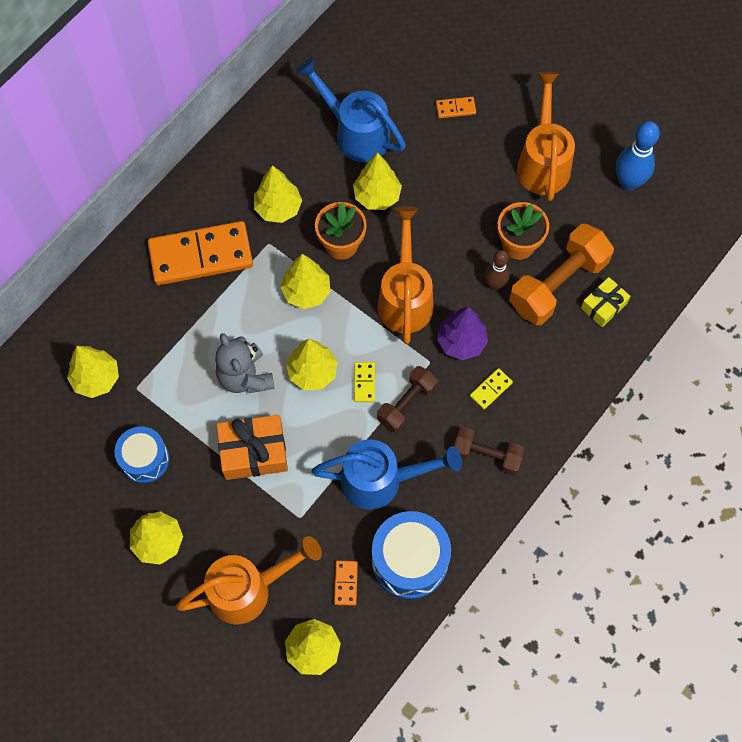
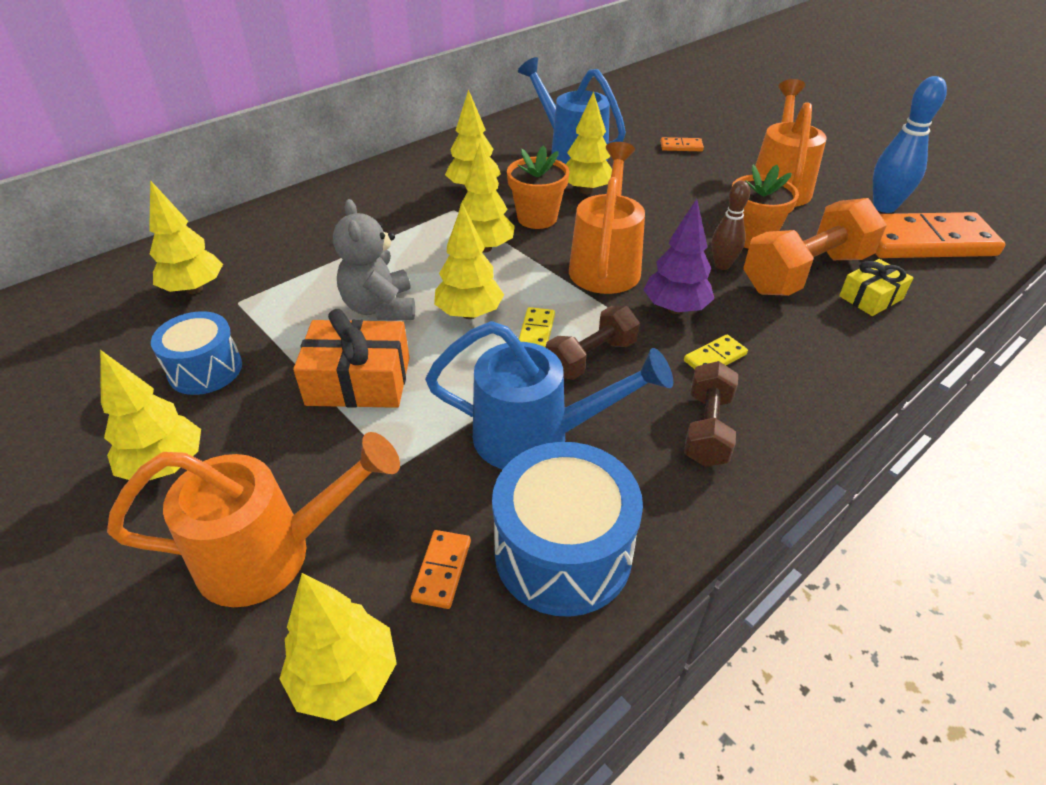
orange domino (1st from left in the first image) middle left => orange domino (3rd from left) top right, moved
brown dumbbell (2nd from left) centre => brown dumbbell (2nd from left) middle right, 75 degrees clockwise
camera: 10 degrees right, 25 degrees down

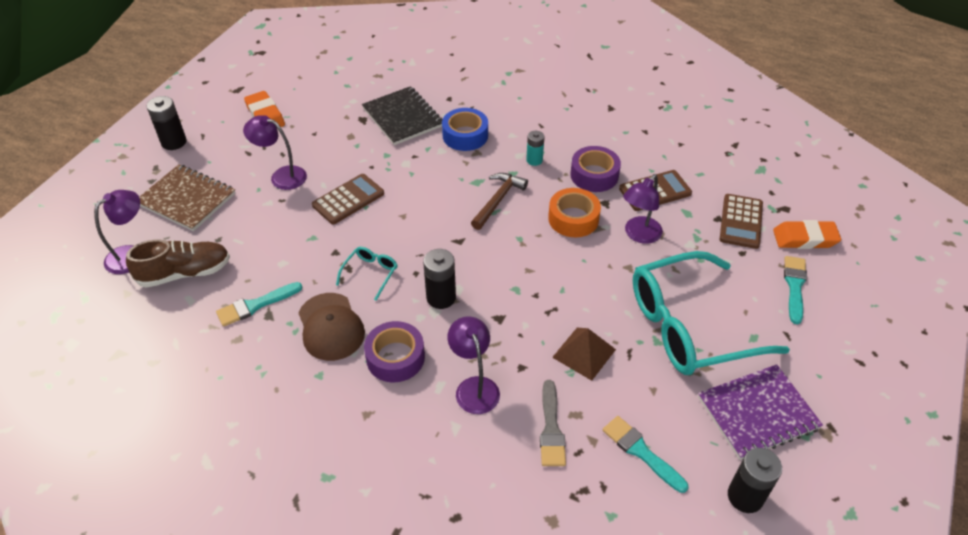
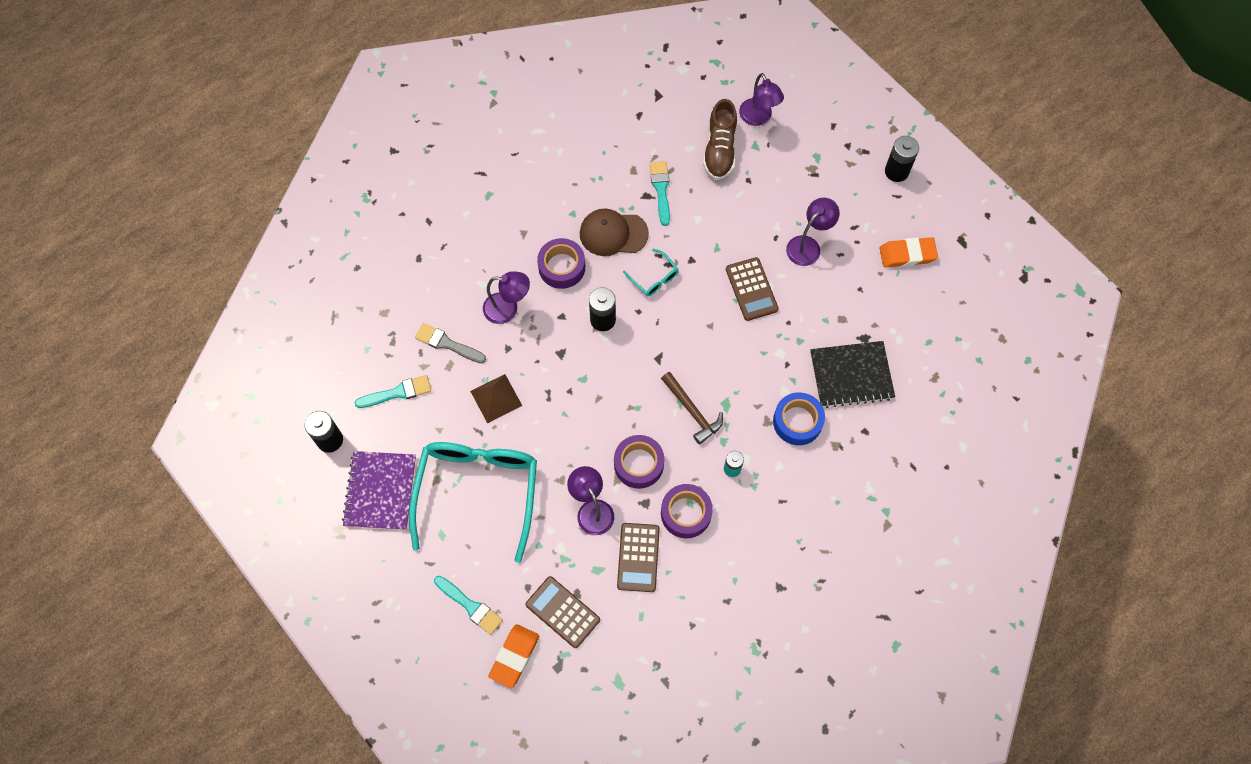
brown notebook middle left => nothing
orange tape centre => purple tape (2nd from left) centre
camera: 115 degrees right, 20 degrees up

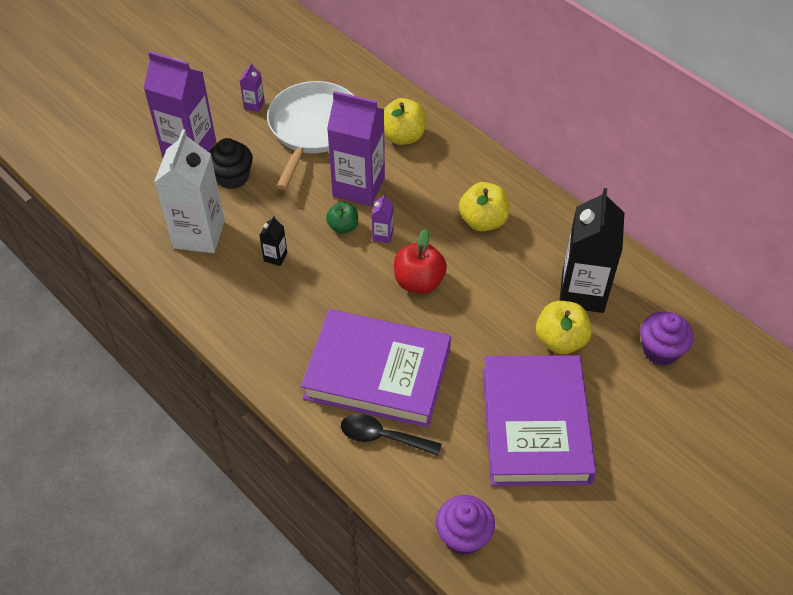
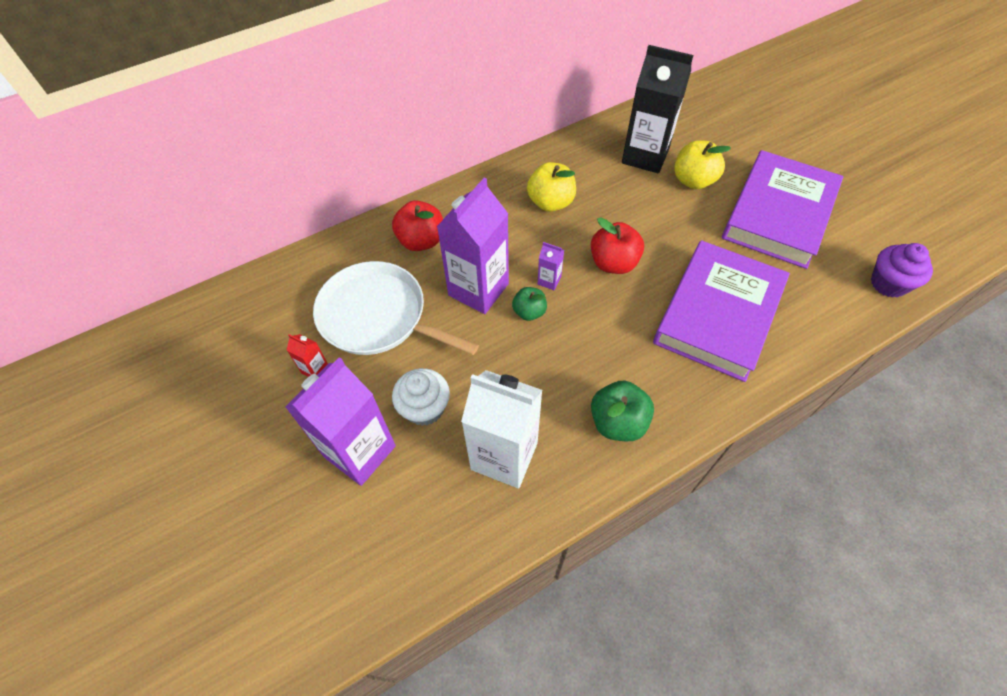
purple carton (2nd from left) top left => red carton middle left
yellow apple (1st from left) top centre => red apple (1st from left) top centre
black cupcake top left => white cupcake centre
black carton (1st from left) centre => nothing
purple cupcake (2nd from left) middle right => nothing
purple book (2nd from left) bottom right => purple book (2nd from left) top right, 75 degrees counterclockwise
black spoon bottom centre => nothing
nothing => green apple (2nd from left) centre
camera: 75 degrees left, 5 degrees up

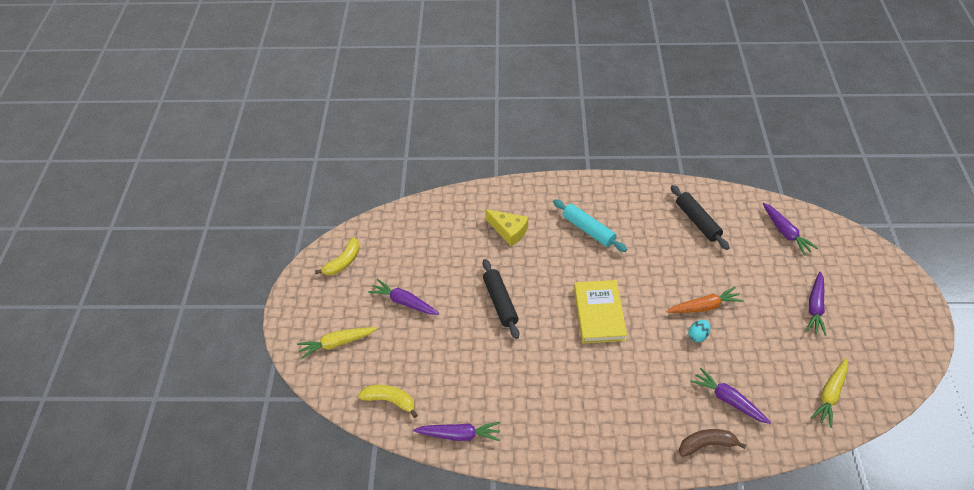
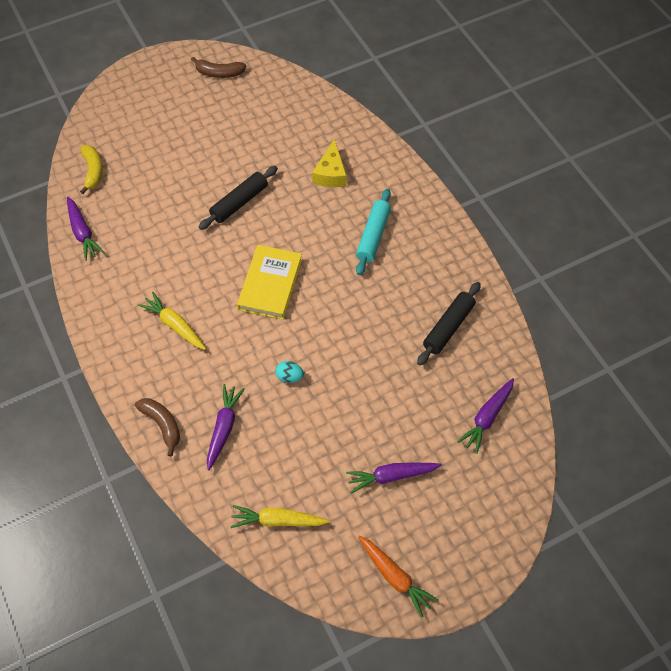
yellow banana (1st from left) centre => brown banana (2nd from left) top left
purple carrot (1st from left) centre => nothing
yellow book centre, 45 degrees counterclockwise
orange carrot middle right => orange carrot bottom centre, moved
yellow carrot (1st from left) bottom centre => yellow carrot (1st from left) middle left, moved
camera: 60 degrees right, 10 degrees up

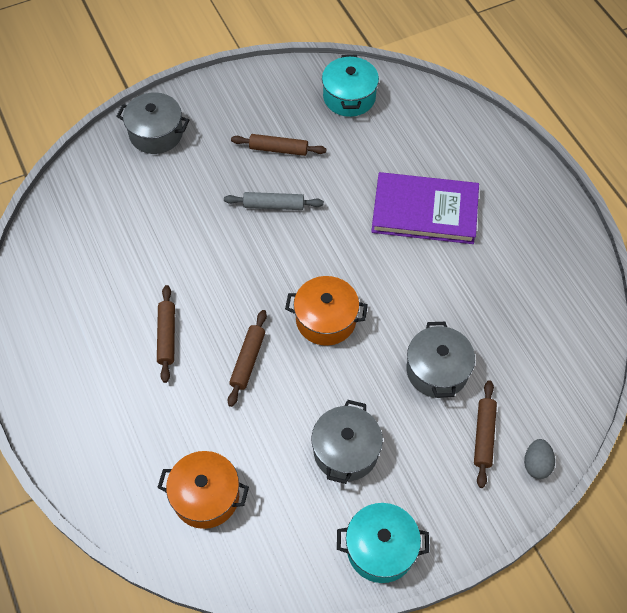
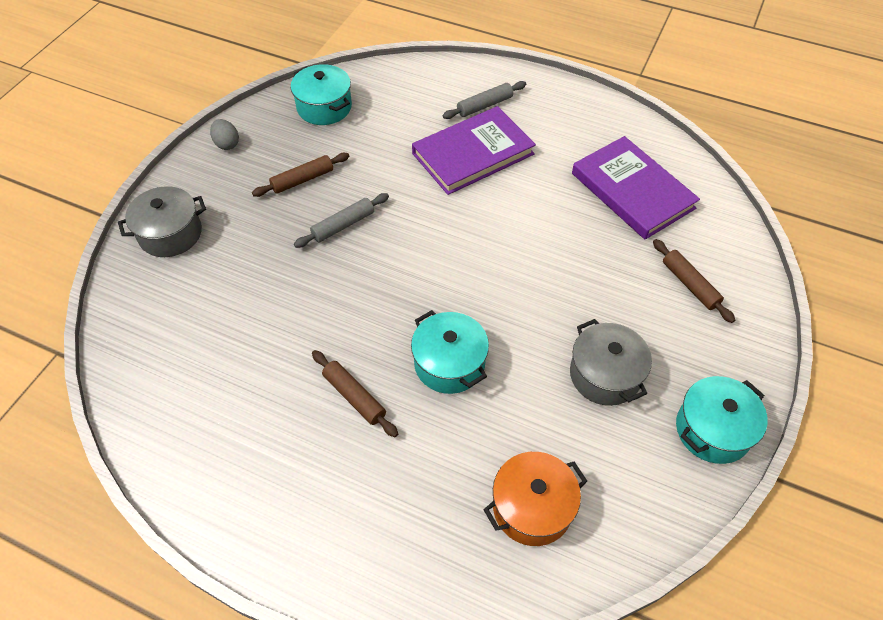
orange pot (2nd from left) centre => nothing
brown rolling pin (2nd from left) centre => turquoise pot (2nd from left) centre
grey pot (3rd from left) middle right => nothing
grey egg bottom right => grey egg top left, moved
nothing => grey rolling pin (2nd from left) top centre
nothing => purple book (2nd from left) top right
camera: 40 degrees left, 5 degrees down

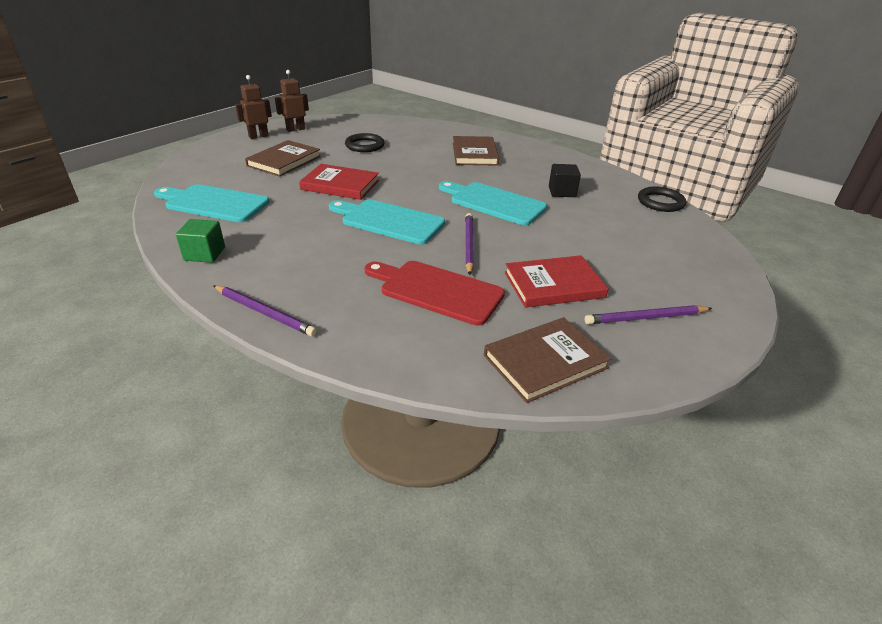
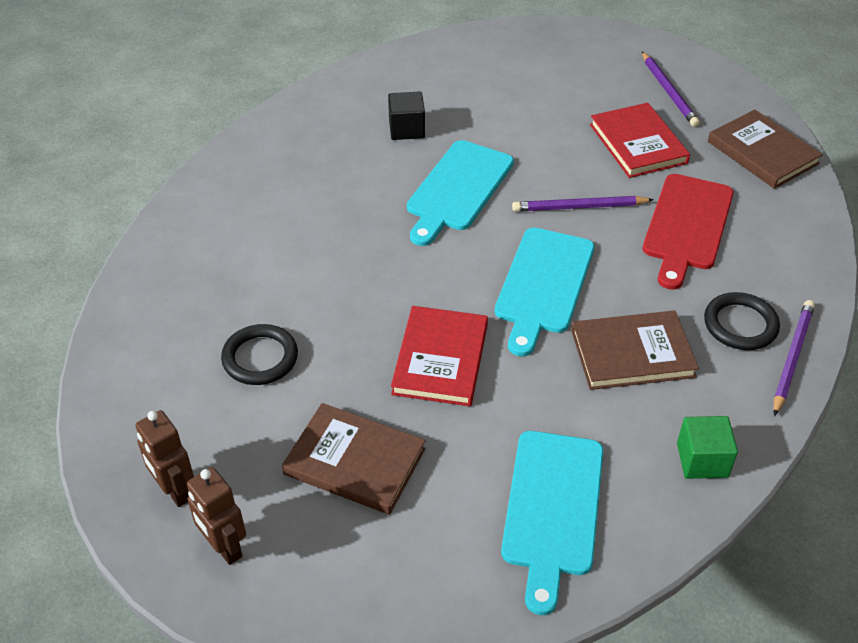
brown book (2nd from left) top centre => brown book (2nd from left) middle right, moved
black ring (2nd from left) top right => black ring (2nd from left) middle right, moved
camera: 95 degrees left, 10 degrees up

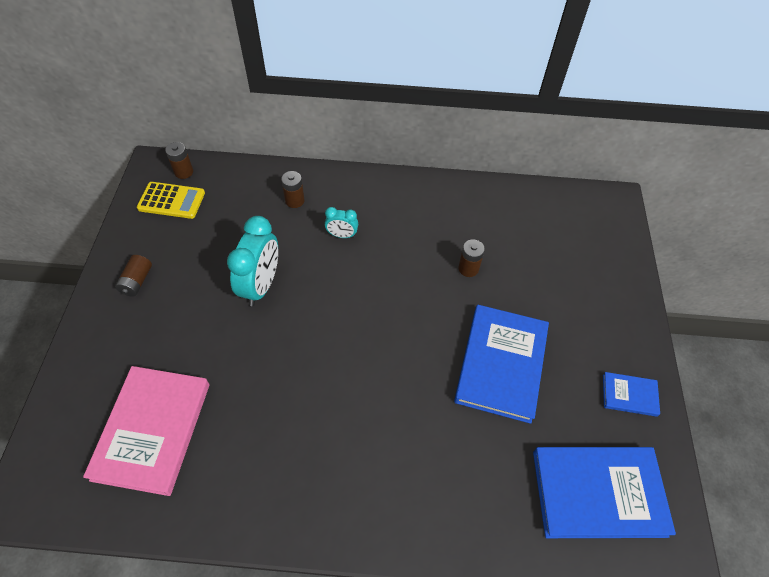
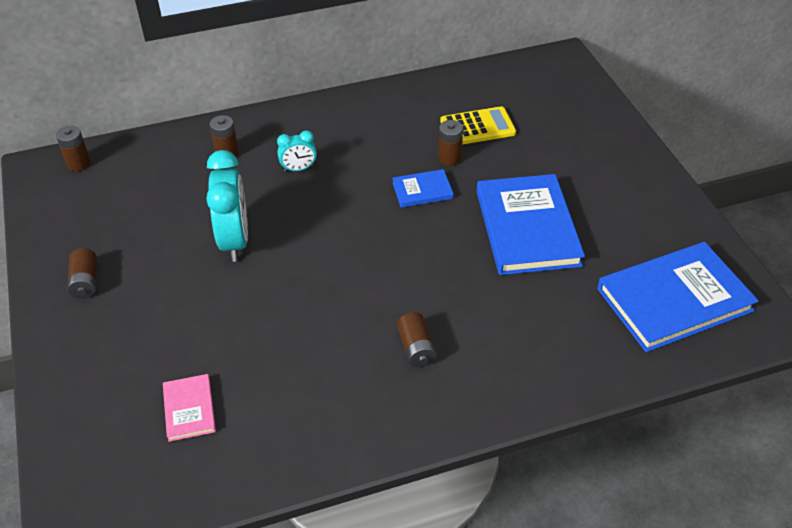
yellow calculator middle left => yellow calculator top centre, moved
pink book bottom left, x0.48
blue book (3rd from left in the first image) bottom right => blue book (1st from left) centre, moved
nothing => brown battery (4th from left) centre
camera: 20 degrees left, 10 degrees down

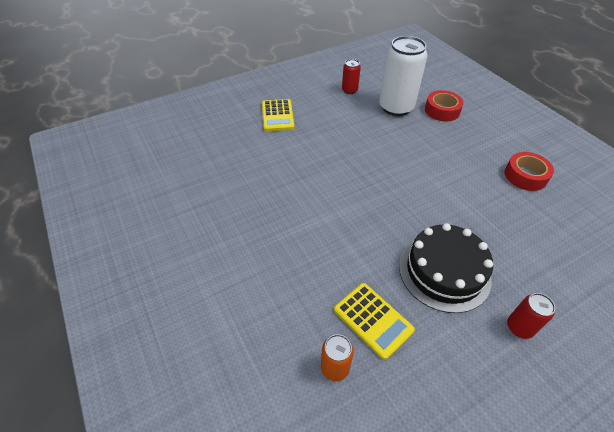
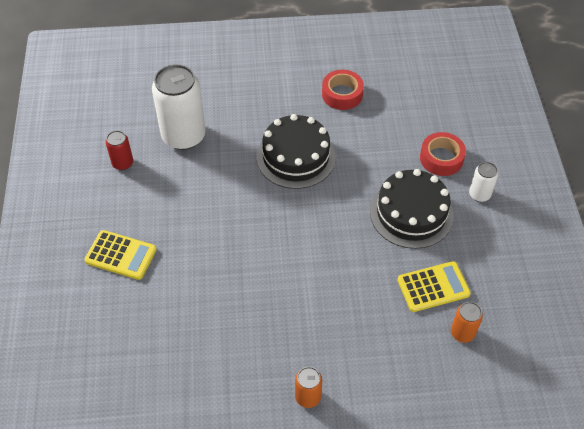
red tape (1st from left in the first image) top right => red tape (2nd from left) middle right, moved
red can (2nd from left) bottom right => white can (2nd from left) middle right
nothing => black cake (1st from left) centre
nothing => orange can (1st from left) bottom centre
camera: 65 degrees left, 5 degrees up

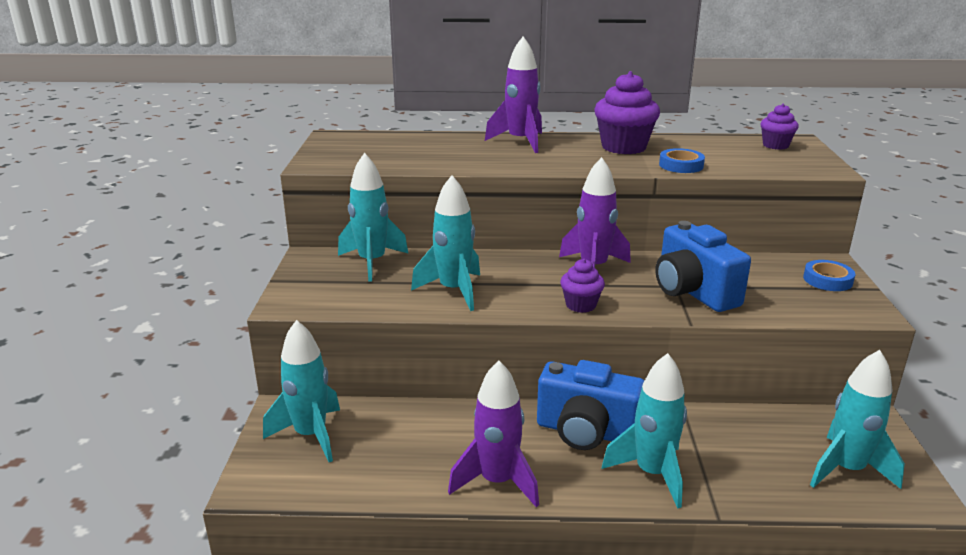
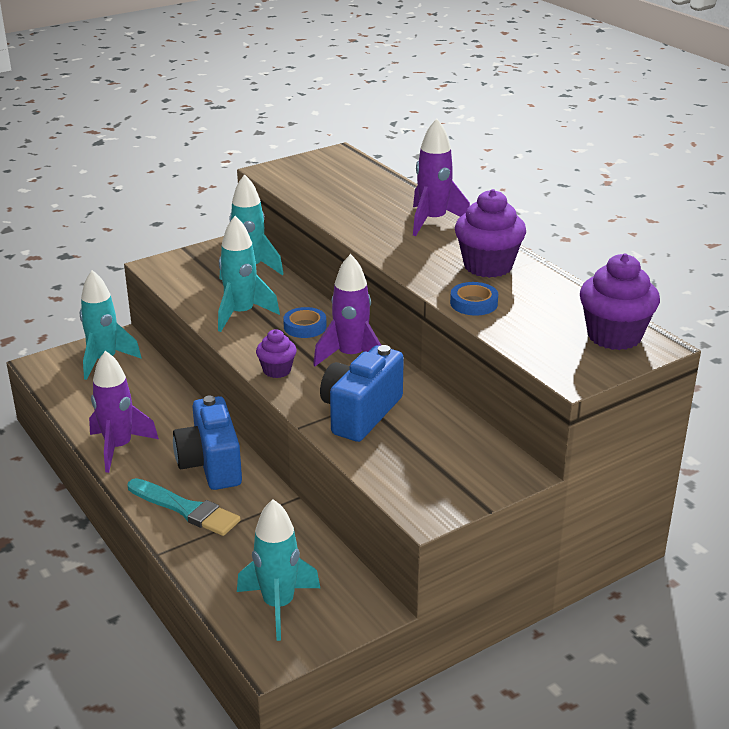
purple cupcake (3rd from left) top right => purple cupcake (3rd from left) middle right, x1.76
blue tape (2nd from left in the first image) middle right => blue tape (1st from left) centre, moved
turquoise rocket (4th from left) bottom right => turquoise brush bottom left
camera: 55 degrees right, 5 degrees up

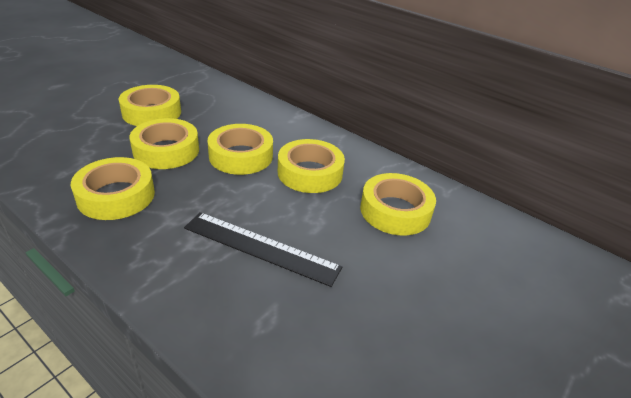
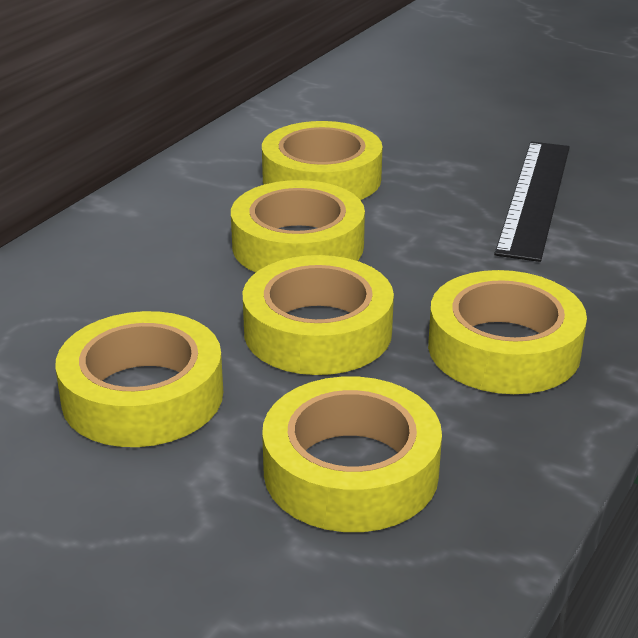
yellow tape (6th from left in the first image) centre => yellow tape (5th from left) bottom centre, moved
camera: 95 degrees left, 5 degrees down

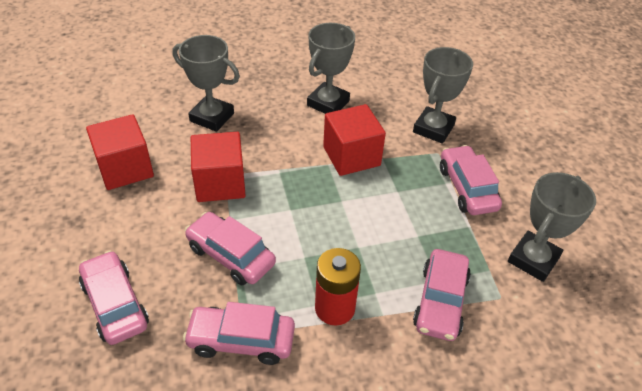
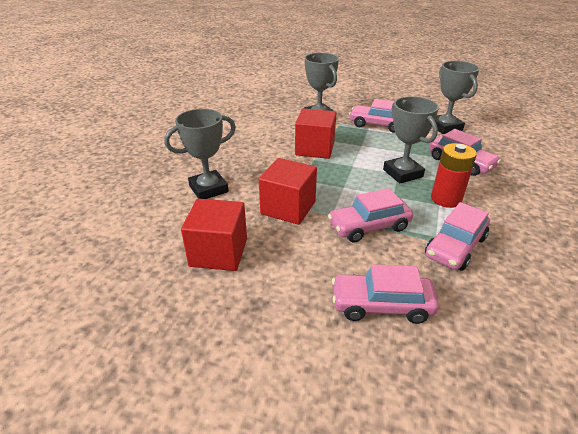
grey trophy (2nd from left in the first image) top centre => grey trophy (3rd from left) top right, moved
camera: 55 degrees left, 10 degrees down

